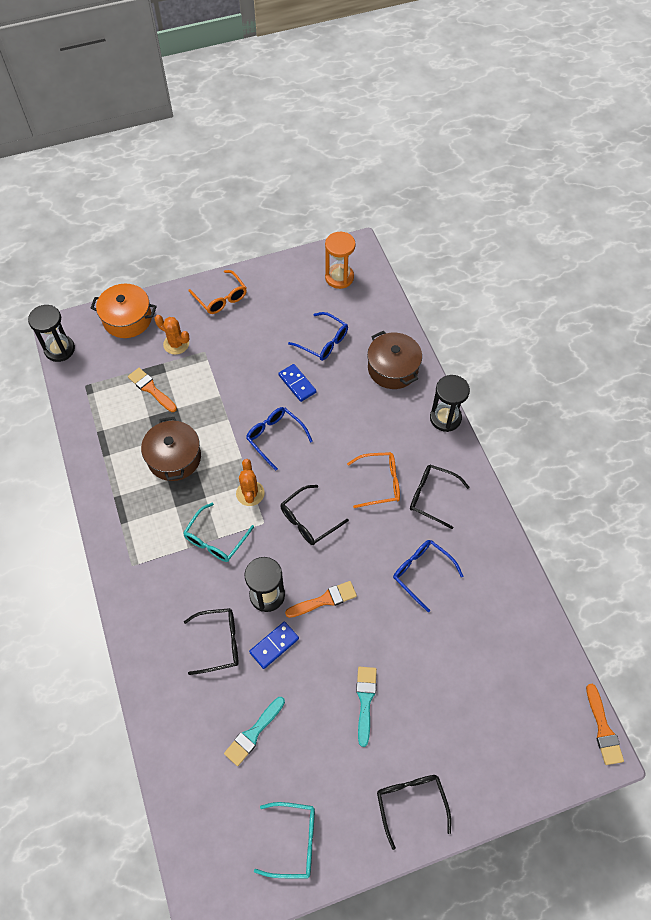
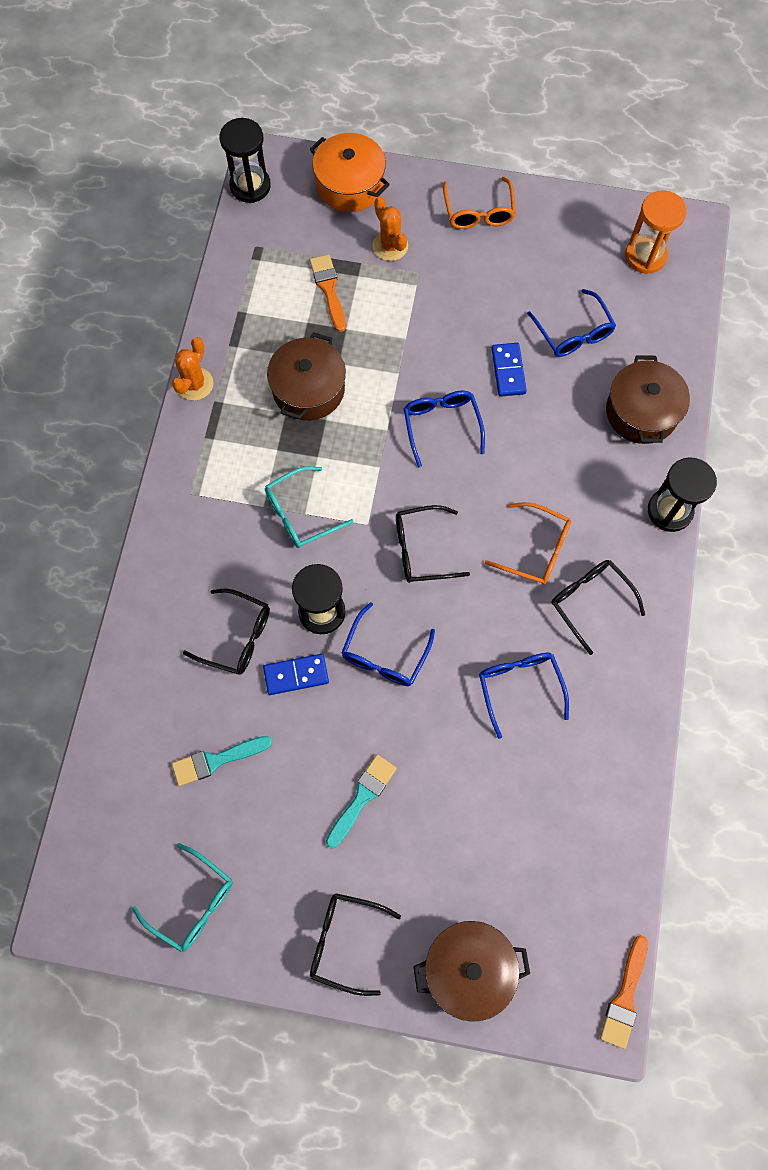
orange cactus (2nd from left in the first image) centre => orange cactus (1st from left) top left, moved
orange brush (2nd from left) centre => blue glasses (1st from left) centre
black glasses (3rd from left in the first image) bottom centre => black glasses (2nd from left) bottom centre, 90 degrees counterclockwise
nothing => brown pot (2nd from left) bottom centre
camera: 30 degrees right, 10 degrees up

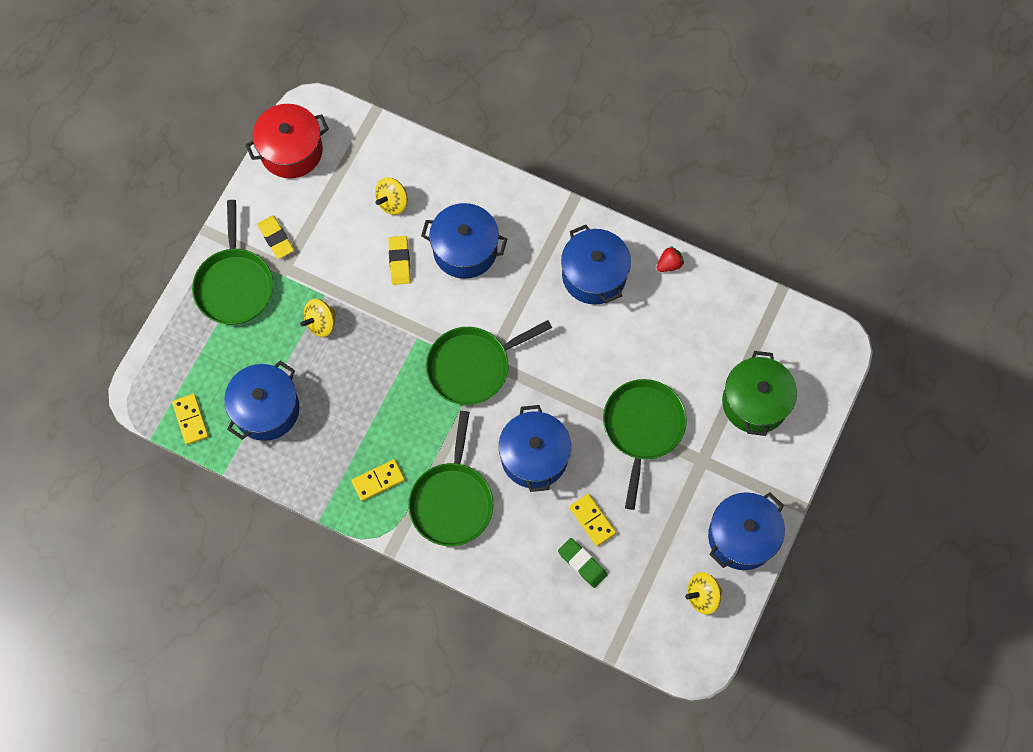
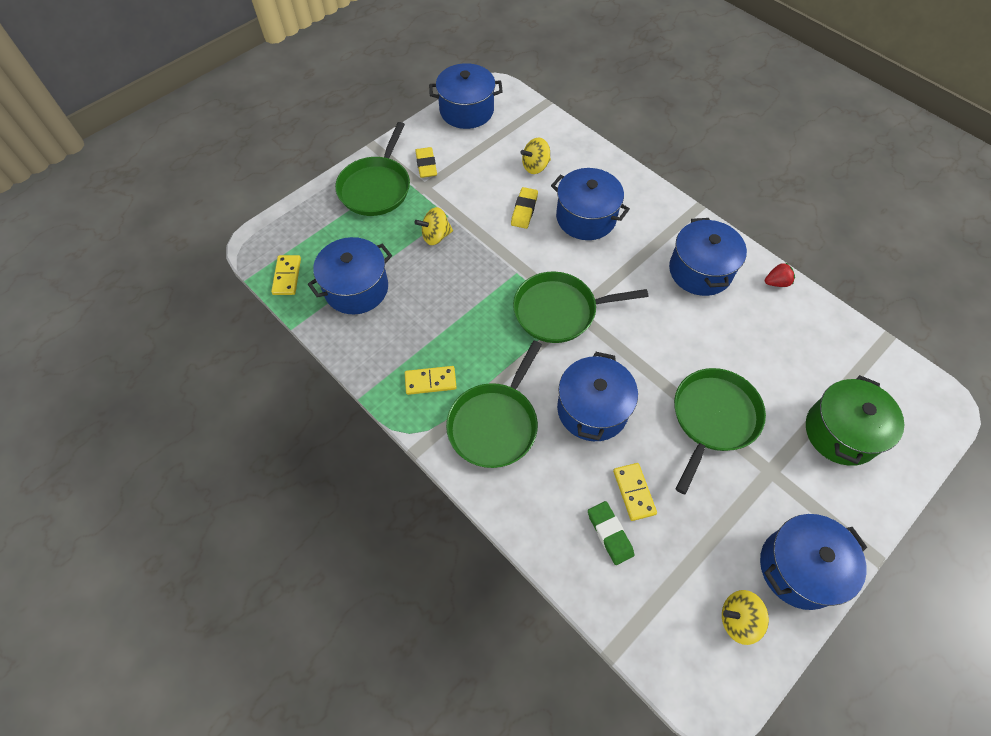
red pot top left => blue pot (2nd from left) top centre
camera: 20 degrees right, 10 degrees down

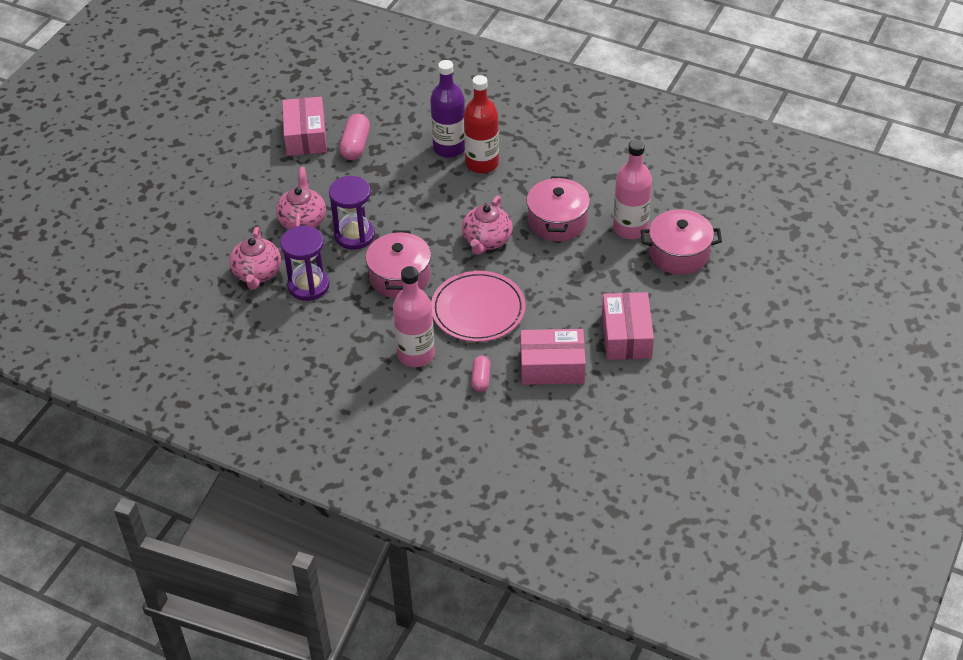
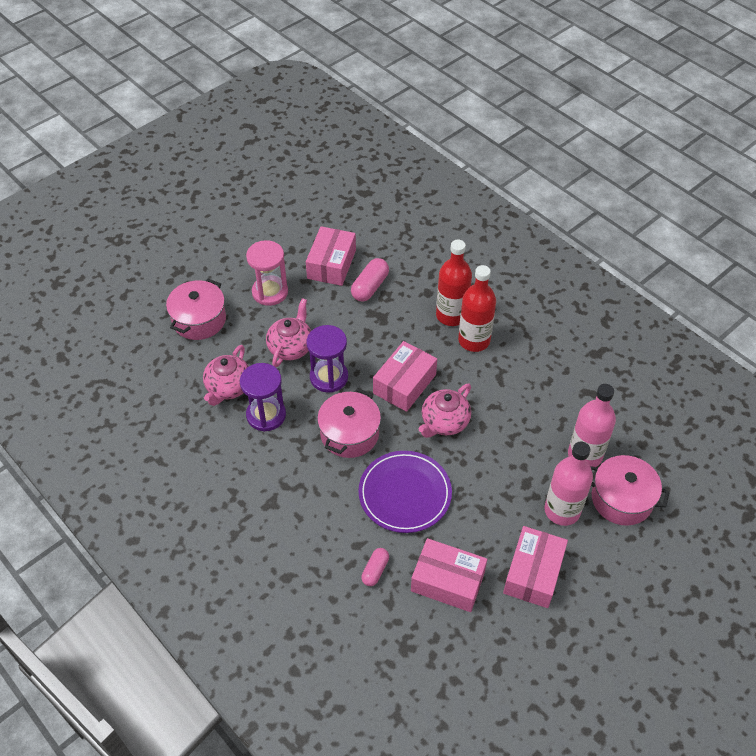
purple bottle top centre => red bottle (1st from left) centre
pink pot (2nd from left in the first image) top centre => pink pot (1st from left) middle left, moved
pink bottle (1st from left) centre => pink bottle (1st from left) middle right, moved
pink plate centre => purple plate centre
nothing => pink hourglass centre
nothing => pink box (2nd from left) centre
camera: 20 degrees right, 5 degrees up

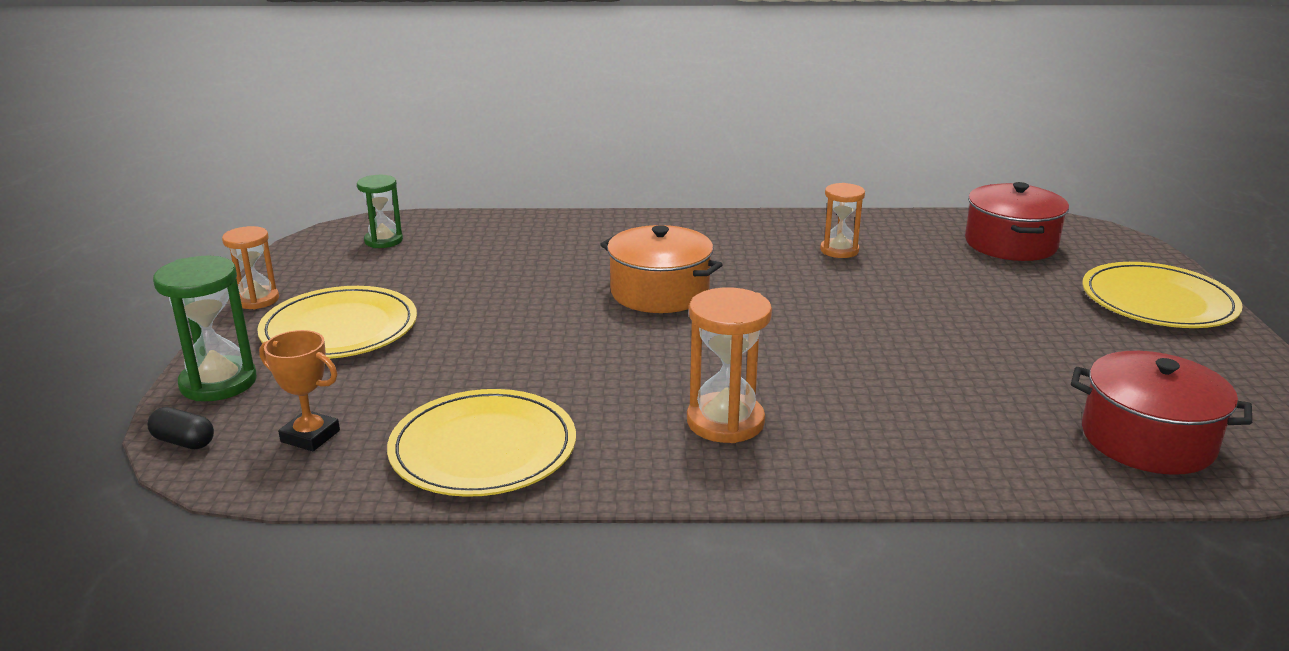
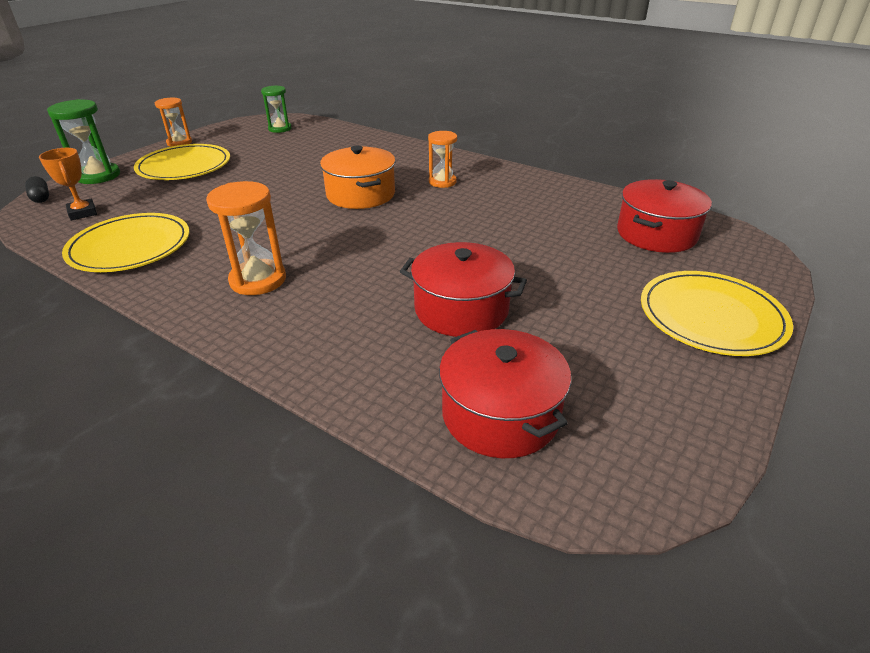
orange hourglass (3rd from left) centre => orange hourglass (3rd from left) top centre, moved
nothing => red pot (1st from left) centre
camera: 35 degrees right, 10 degrees up

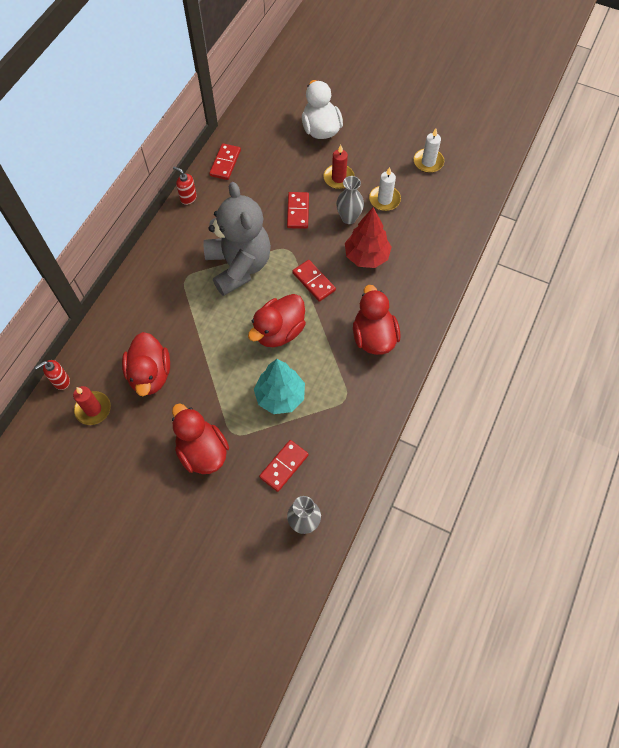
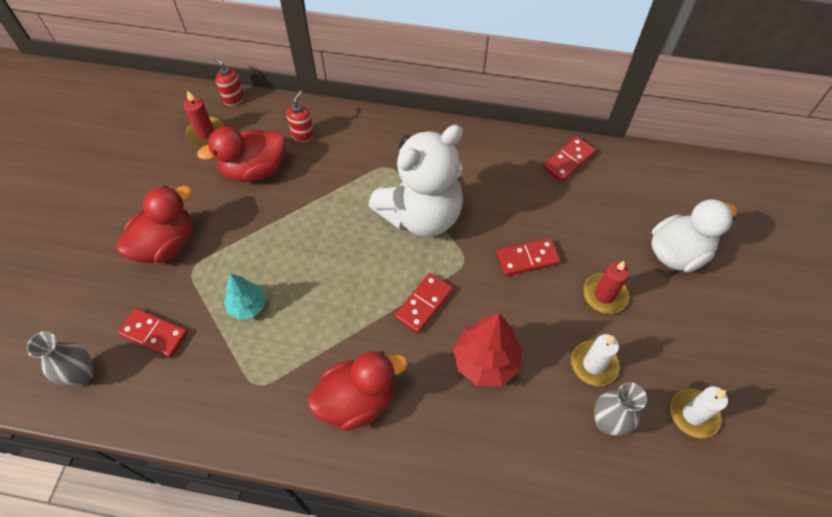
red domino (1st from left in the first image) top centre => red domino (4th from left) top right, 45 degrees counterclockwise
red soap dispenser (2nd from left) top left => red soap dispenser (2nd from left) top centre, moved
grey vase (2nd from left) top centre => grey vase (2nd from left) bottom right, moved
grey teddy bear top centre => white teddy bear centre
red duck (3rd from left) centre => nothing
turquoise tree centre => turquoise tree middle left, x0.63
camera: 75 degrees right, 5 degrees down

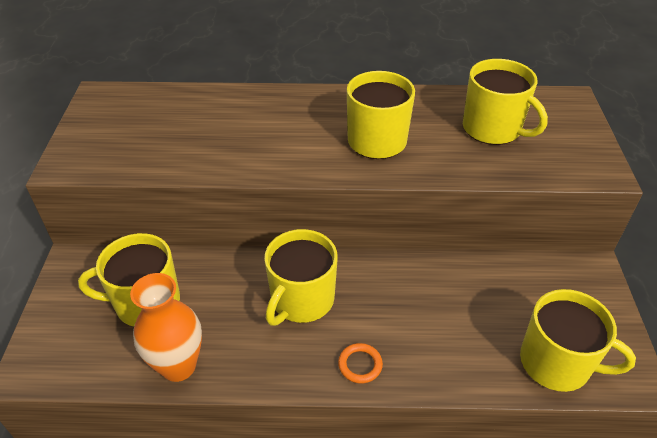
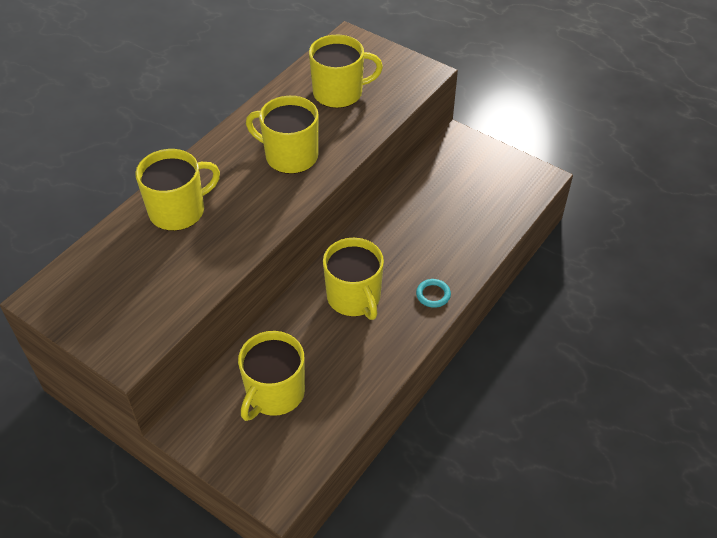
orange vase bottom left => nothing
yellow mug (5th from left in the first image) bottom right => yellow mug (1st from left) middle left, moved
orange ring bottom centre => turquoise ring centre
camera: 55 degrees left, 5 degrees up

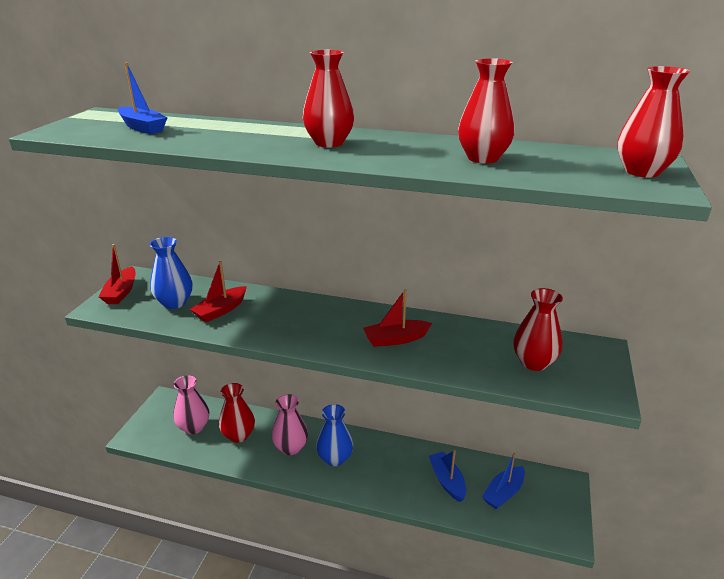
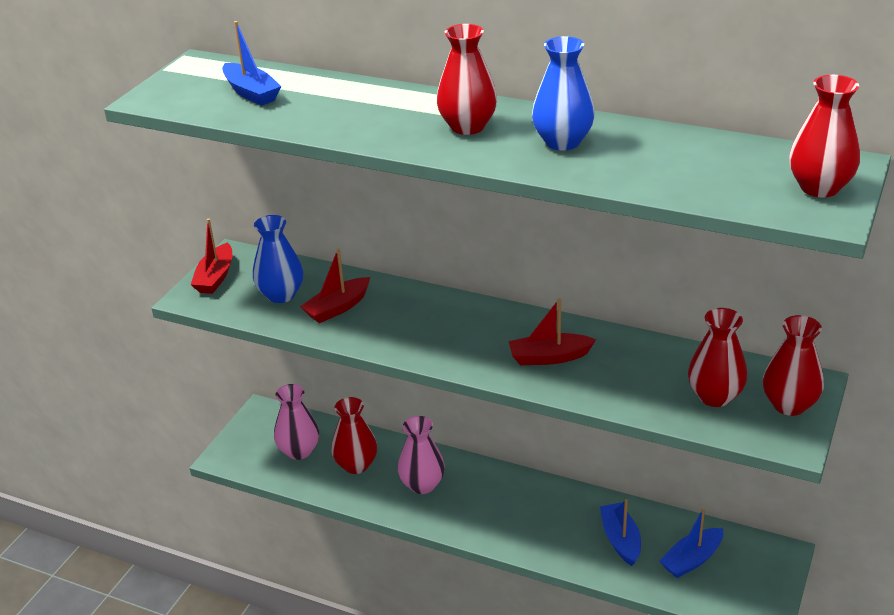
red vase (3rd from left in the first image) top right => red vase (4th from left) middle right, moved
blue vase (2nd from left) bottom centre => blue vase (2nd from left) top centre, moved
camera: 10 degrees right, 5 degrees up

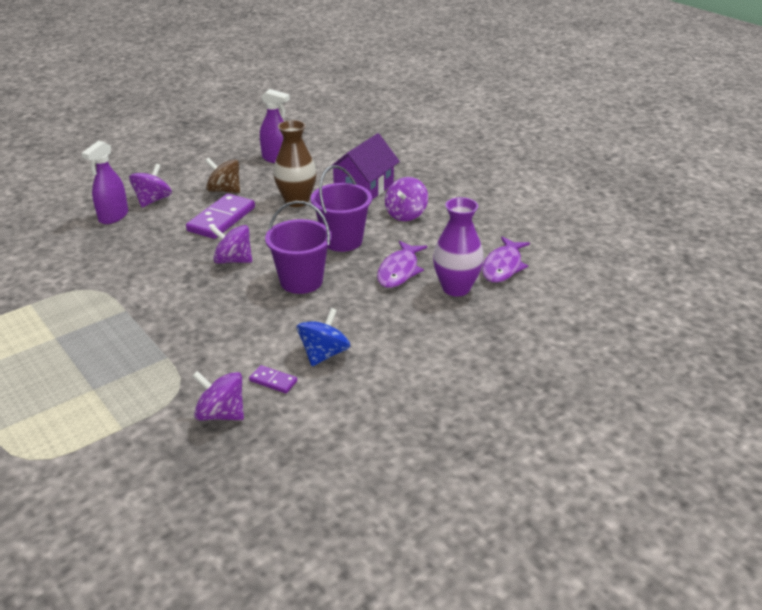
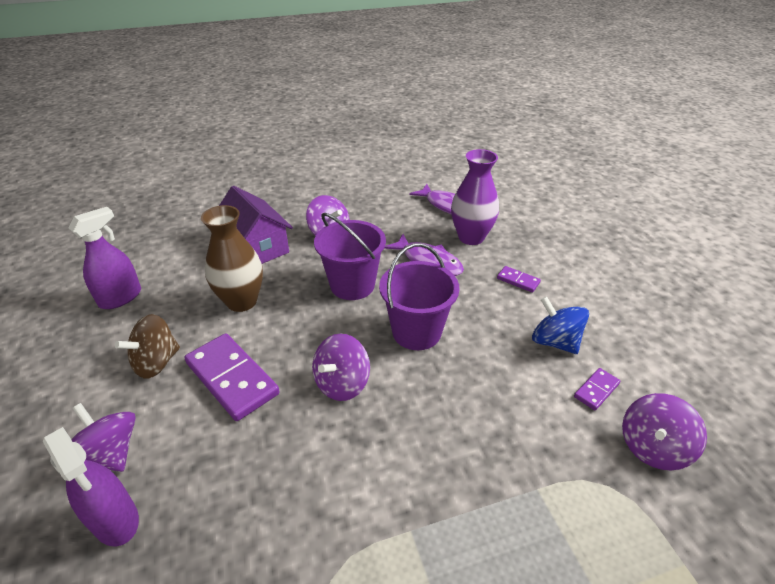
nothing => purple domino (2nd from left) middle right
camera: 70 degrees left, 5 degrees up

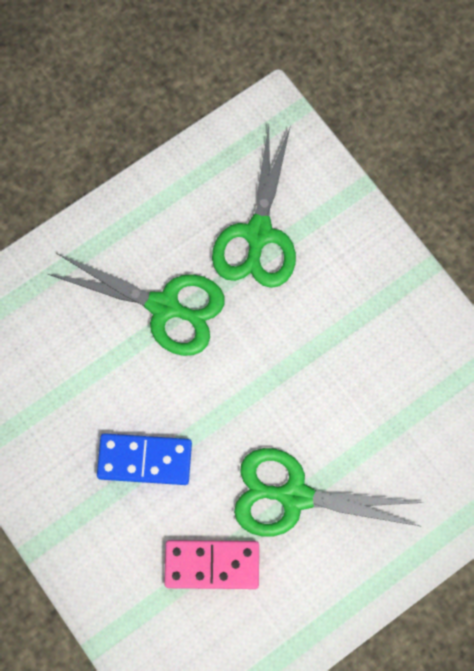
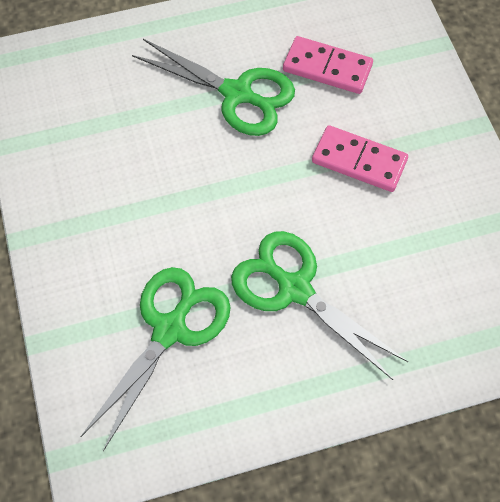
blue domino bottom left => pink domino (2nd from left) top right
camera: 160 degrees left, 10 degrees down

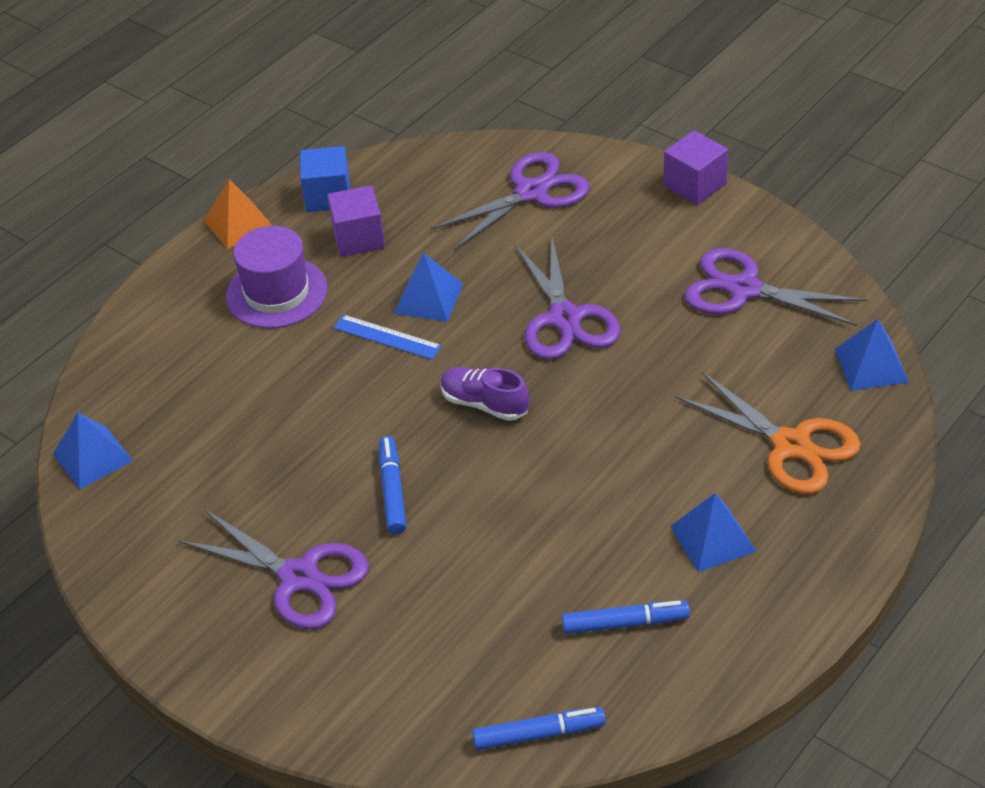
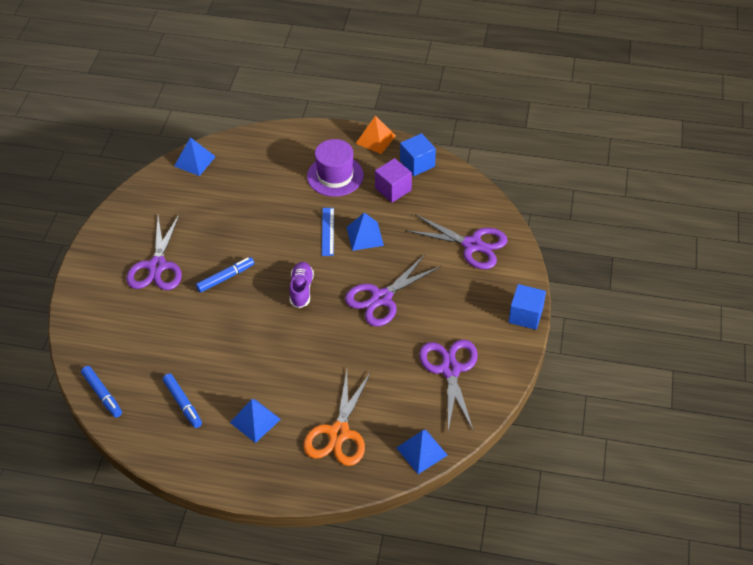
purple cube (2nd from left) top right => blue cube (2nd from left) middle right
camera: 60 degrees right, 5 degrees up

